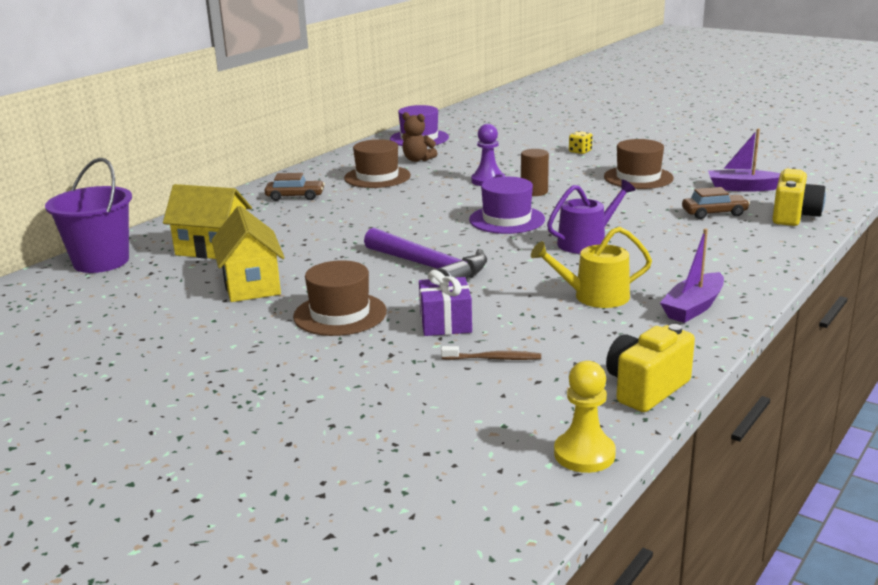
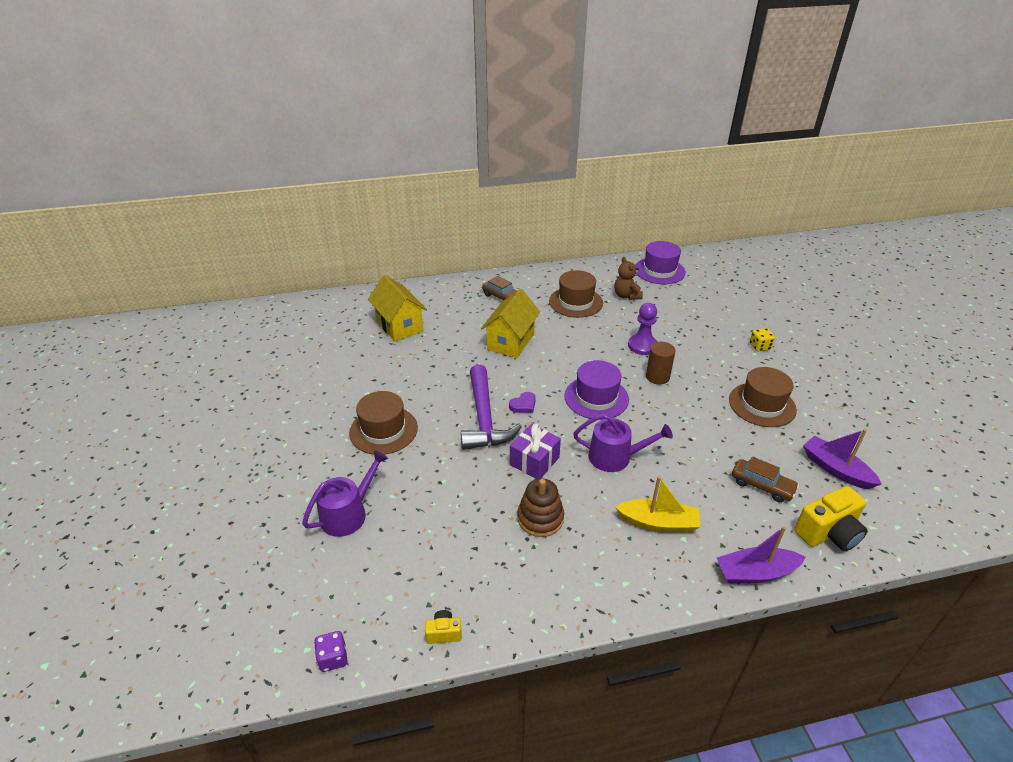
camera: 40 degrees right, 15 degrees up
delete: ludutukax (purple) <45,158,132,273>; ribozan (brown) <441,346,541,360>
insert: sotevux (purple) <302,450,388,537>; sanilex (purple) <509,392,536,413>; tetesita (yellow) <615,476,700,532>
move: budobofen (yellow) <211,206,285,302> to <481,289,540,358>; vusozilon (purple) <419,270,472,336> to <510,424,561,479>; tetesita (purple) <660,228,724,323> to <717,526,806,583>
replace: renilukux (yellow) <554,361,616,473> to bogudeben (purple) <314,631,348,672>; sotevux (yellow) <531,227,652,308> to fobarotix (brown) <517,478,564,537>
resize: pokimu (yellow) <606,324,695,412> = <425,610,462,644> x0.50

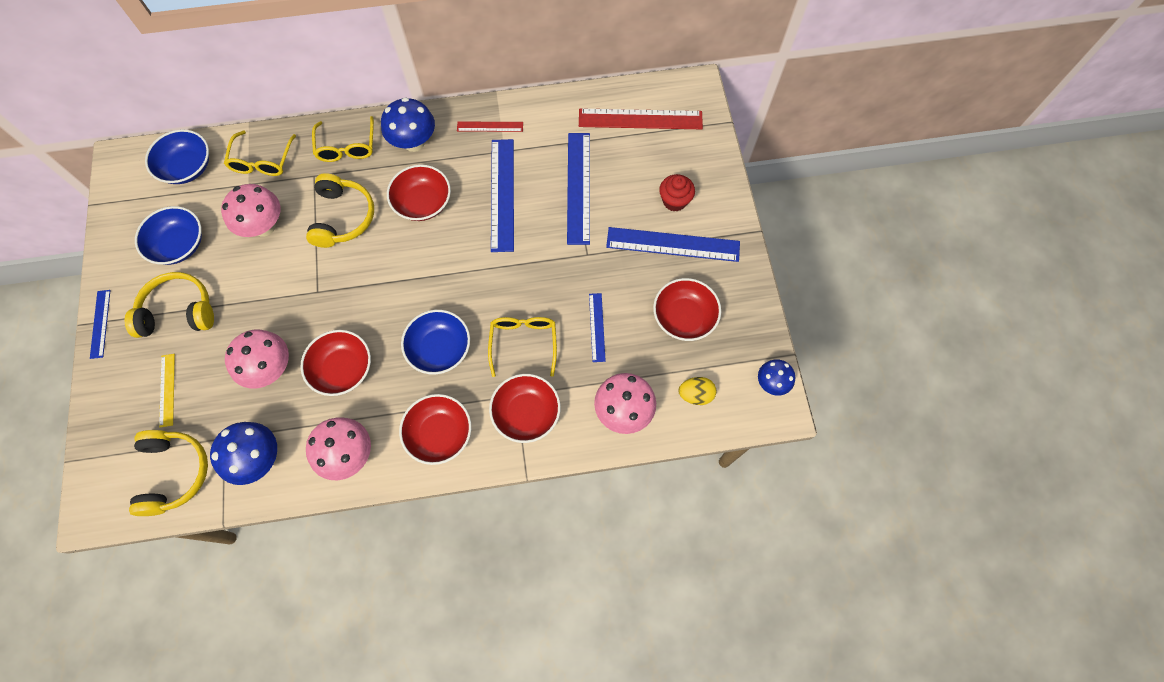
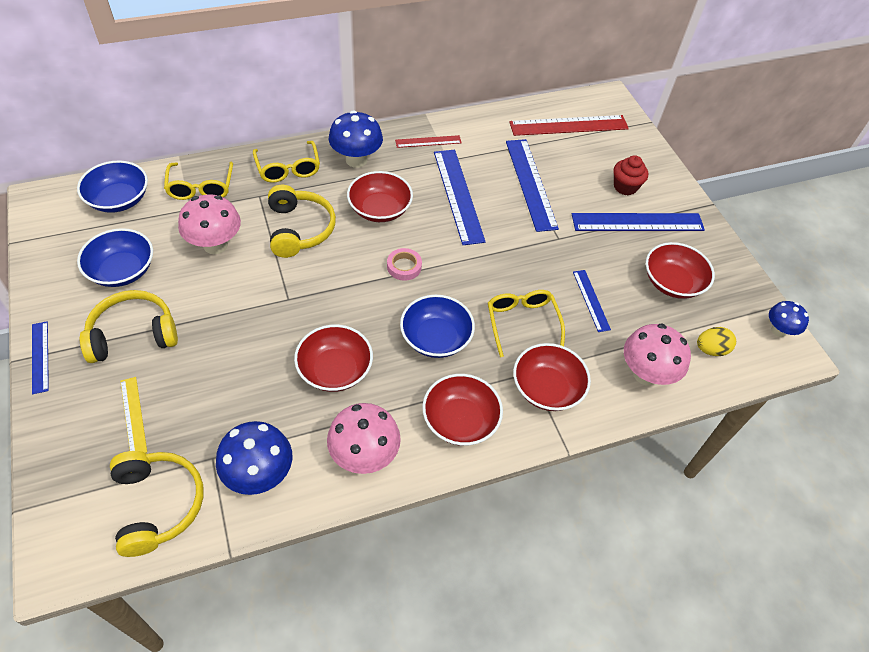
camera: 15 degrees left, 15 degrees down
delete: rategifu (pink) <225,330,289,389>
insert: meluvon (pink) <387,248,422,281>

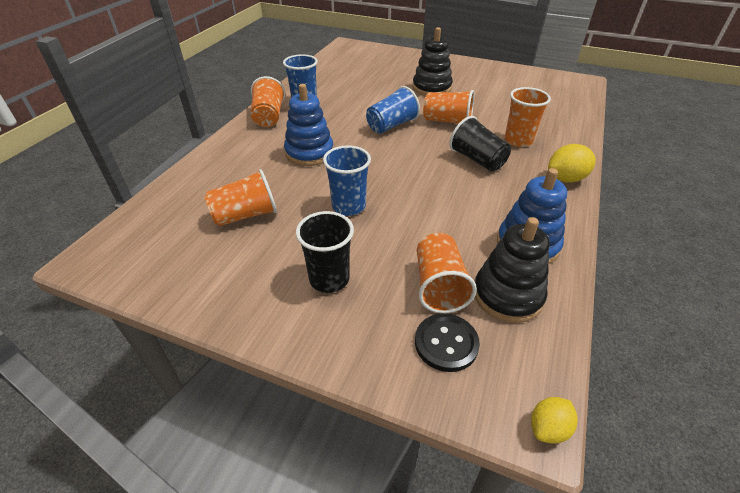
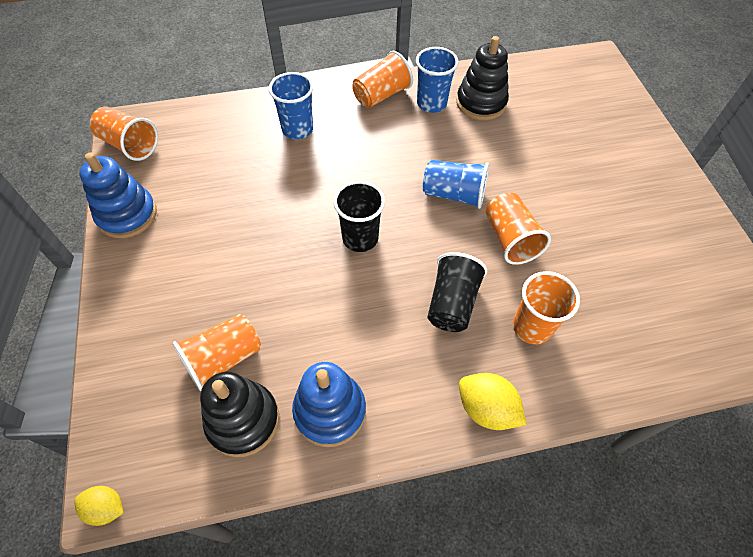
camera: 55 degrees right, 15 degrees up
delete: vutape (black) <415,314,480,372>
move: fobarotix (blue) <284,84,333,166> to <79,152,157,238>; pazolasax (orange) <205,169,277,226> to <90,107,158,161>; pazolasax (blue) <323,145,371,216> to <269,72,313,139>; pazolasax (black) <296,211,354,293> to <333,181,385,252>; fobarotix (black) <413,27,453,96> to <456,36,509,120>

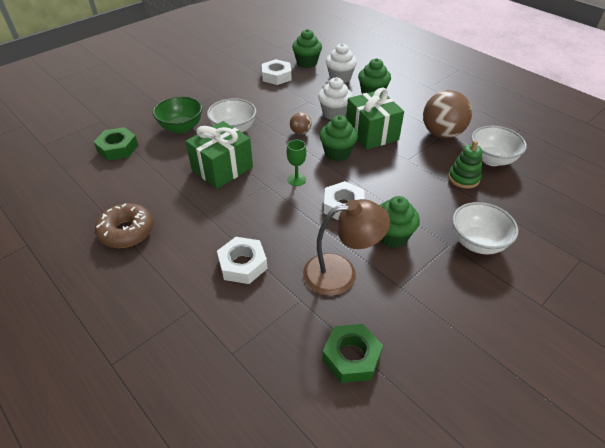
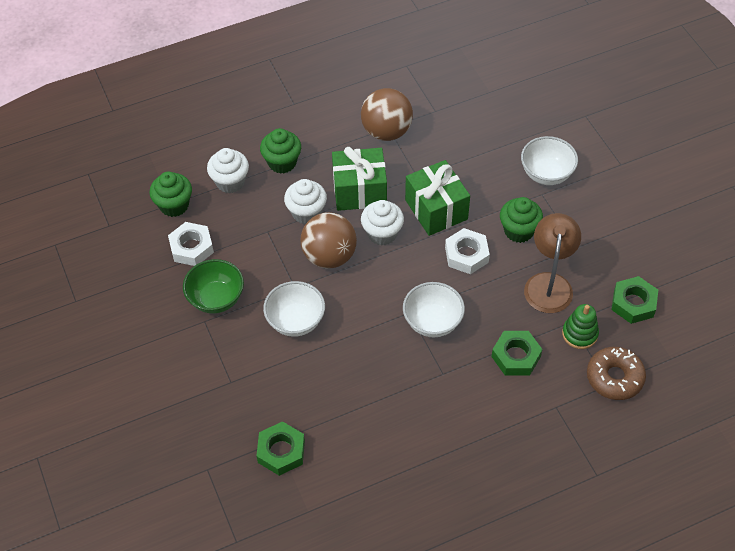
camera: 70 degrees left, 10 degrees up
delete: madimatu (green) <287,140,306,186>
move: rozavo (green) <153,96,202,134> to <183,259,244,314>; rozavo (white) <471,126,527,166> to <403,282,465,337>; vusozilon (green) <185,121,253,189> to <405,160,470,236>; fobarotix (green) <448,141,482,188> to <562,304,599,349>; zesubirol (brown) <95,203,153,248> to <587,347,646,400>
recolor: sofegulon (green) <319,115,358,161> to sofegulon (white) <361,200,404,246>; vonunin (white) <217,237,268,284> to vonunin (green) <491,331,542,376>
resize: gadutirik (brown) <290,112,311,135> = <300,212,357,269> x2.11

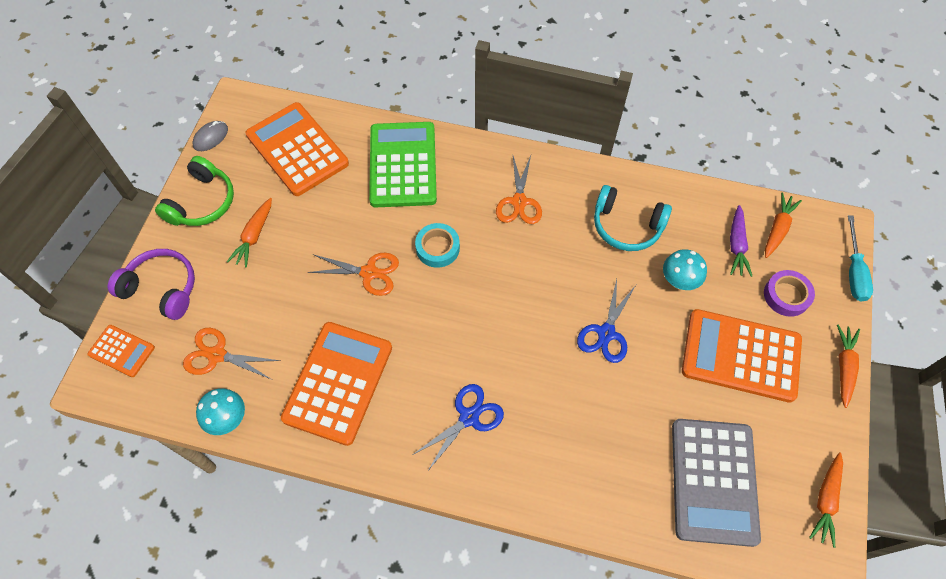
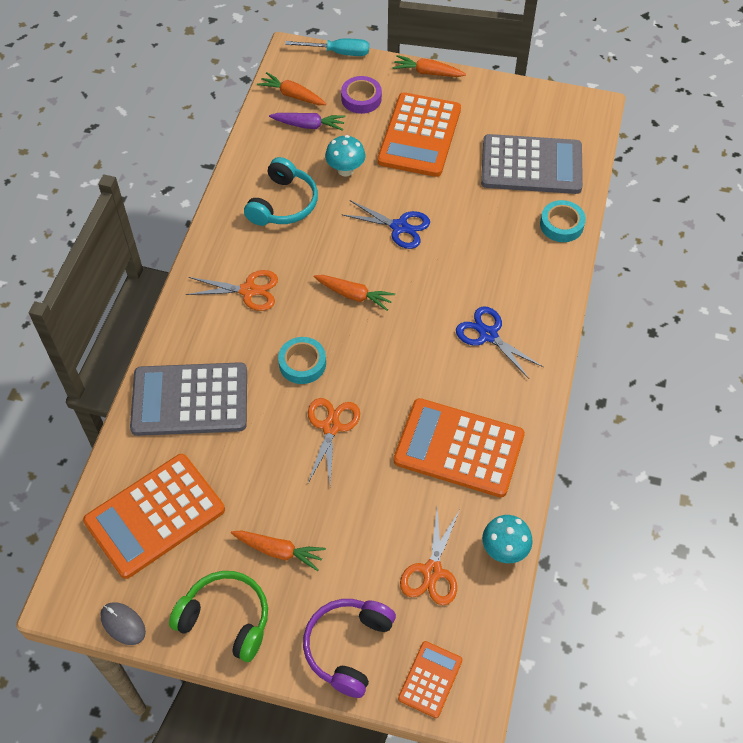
camera: 90 degrees left, 5 degrees down
insert: meluvon (turquoise) <540,200,586,242>
move: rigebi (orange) <809,453,843,548> to <314,275,395,311>
recolor: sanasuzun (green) <369,122,437,207> to sanasuzun (grey) <130,362,247,436>

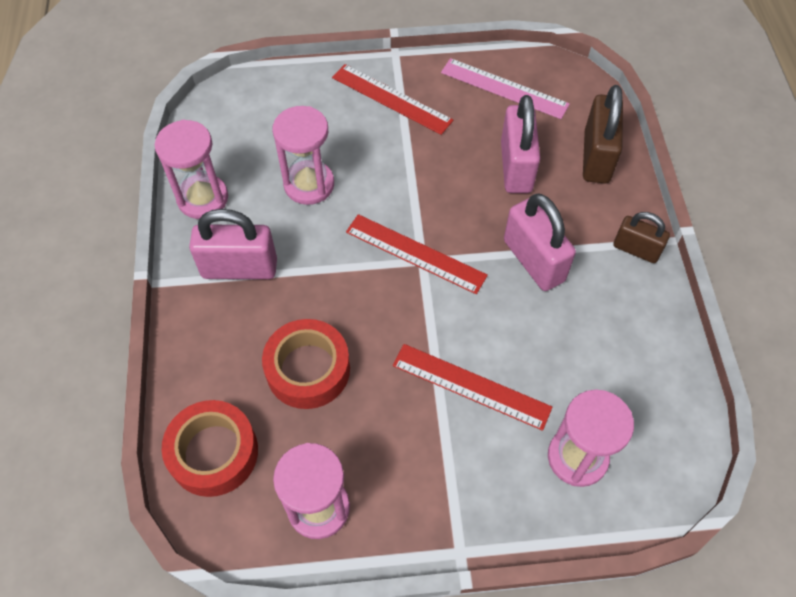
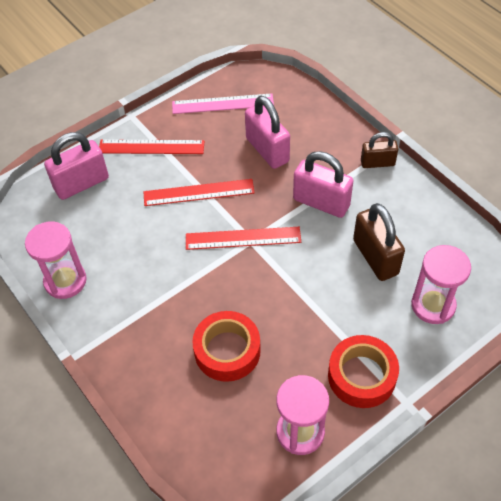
camera: 30 degrees left, 5 degrees down
delete: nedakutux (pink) <273,106,334,205>
move: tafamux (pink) <189,209,277,279> to <44,132,109,200>; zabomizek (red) <393,344,552,431> to <144,179,255,206>; meluvon (red) <161,400,258,497> to <328,335,399,408>; tafamux (brown) <583,85,623,184> to <353,203,405,281>

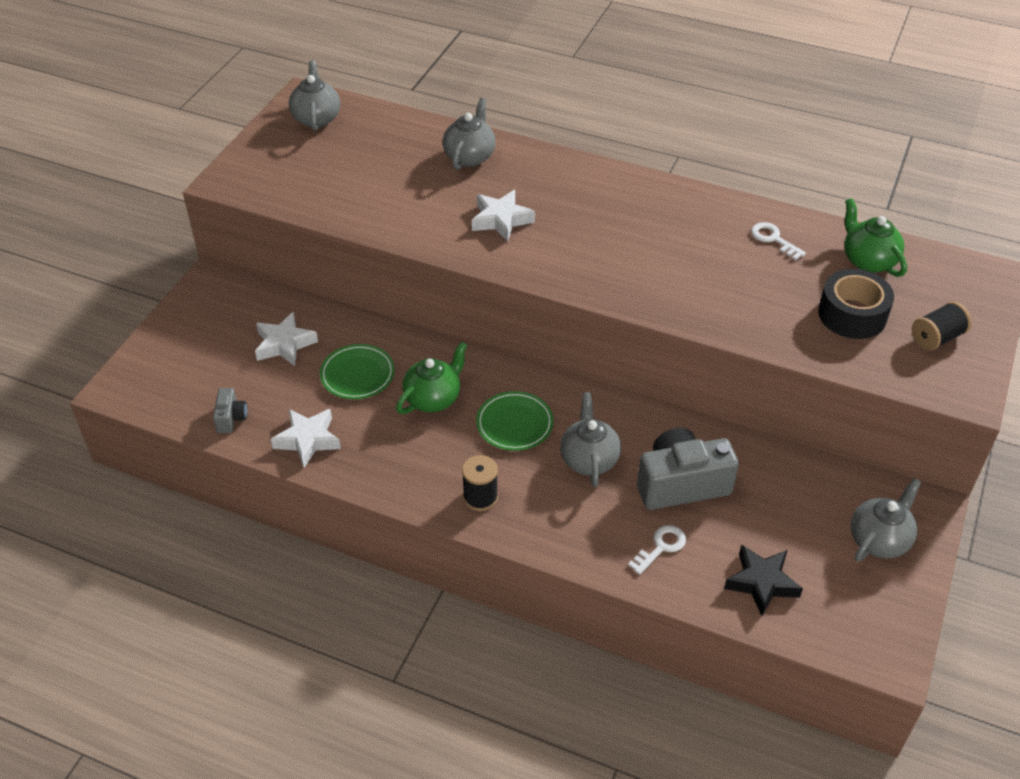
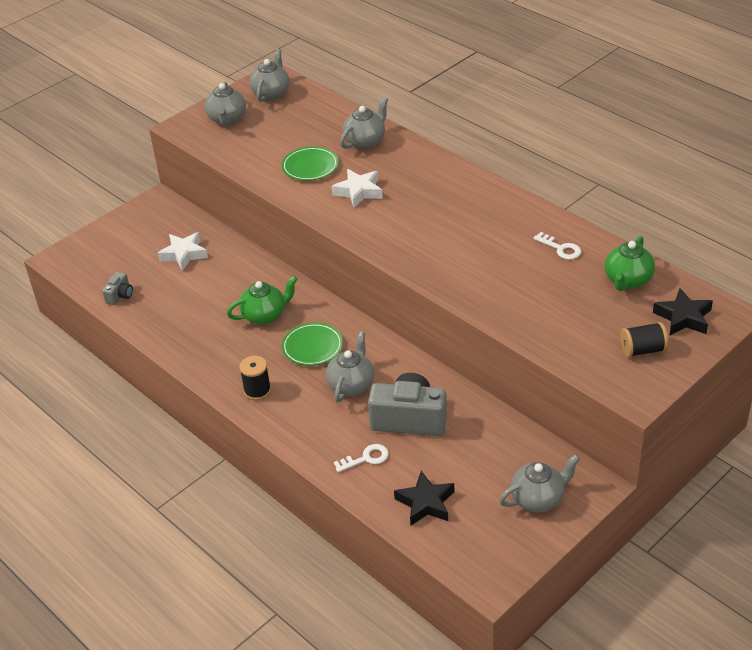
camera: 25 degrees right, 5 degrees down
delete: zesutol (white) <271,409,341,468>; meluvon (black) <818,269,894,339>
insert: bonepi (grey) <205,82,246,126>; zesutol (black) <653,288,713,335>
move: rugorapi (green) <320,344,395,399> to <282,146,338,181>
rotate: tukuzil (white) <751,222,806,260> = <533,232,581,260> 150 degrees clockwise; bonepi (green) <844,198,907,277> = <605,236,655,291> 150 degrees counterclockwise

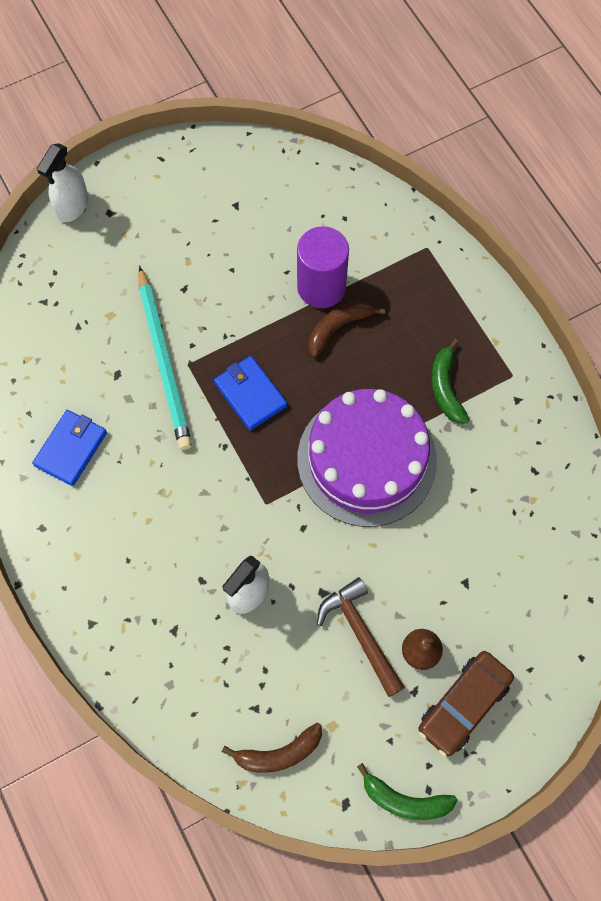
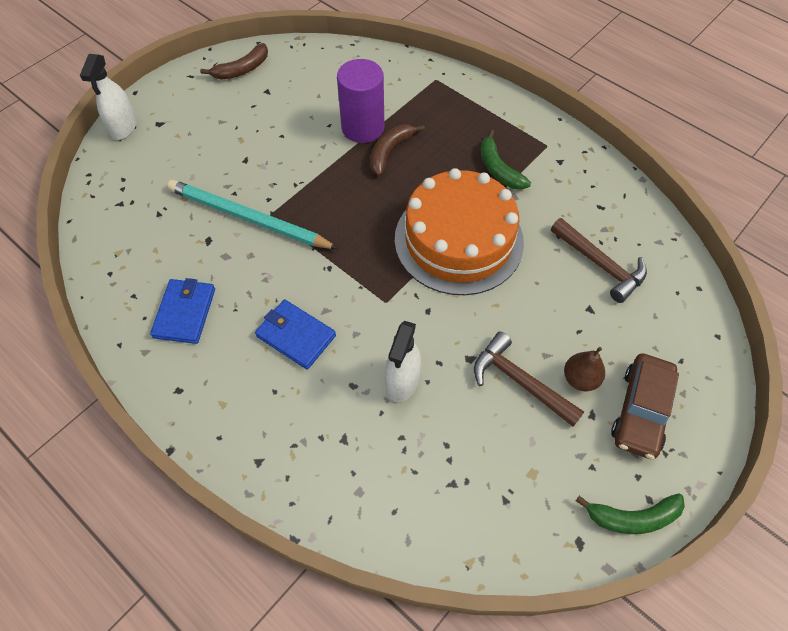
camera: 20 degrees left, 10 degrees down
insert: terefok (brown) <551,218,647,303>
move: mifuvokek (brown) <222,723,322,773> to <200,43,268,80>; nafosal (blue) <214,356,287,430> to <255,300,336,369>
recolor: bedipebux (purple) <297,389,437,527> to bedipebux (orange) <395,168,524,295>
rotate: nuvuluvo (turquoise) <139,266,192,450> = <167,180,338,249> 150 degrees clockwise

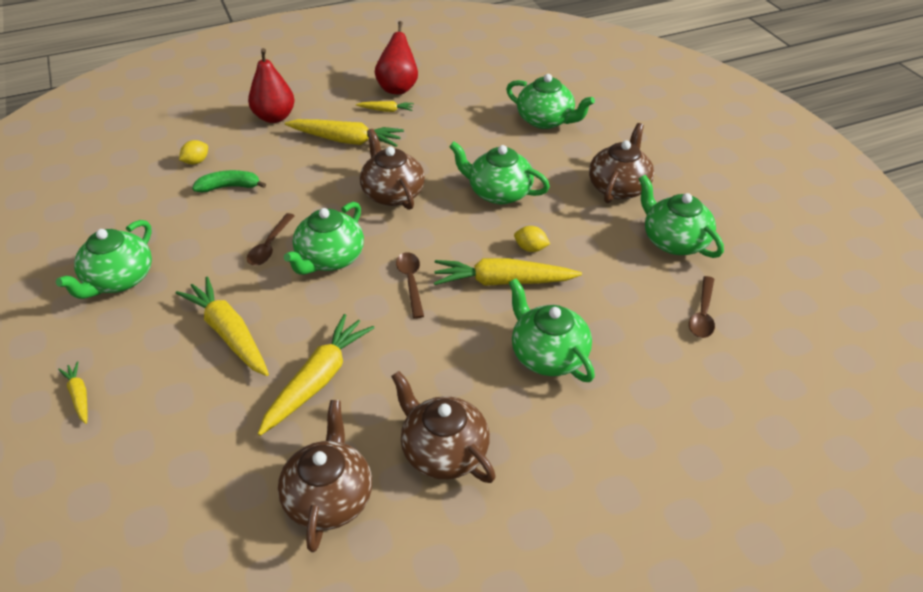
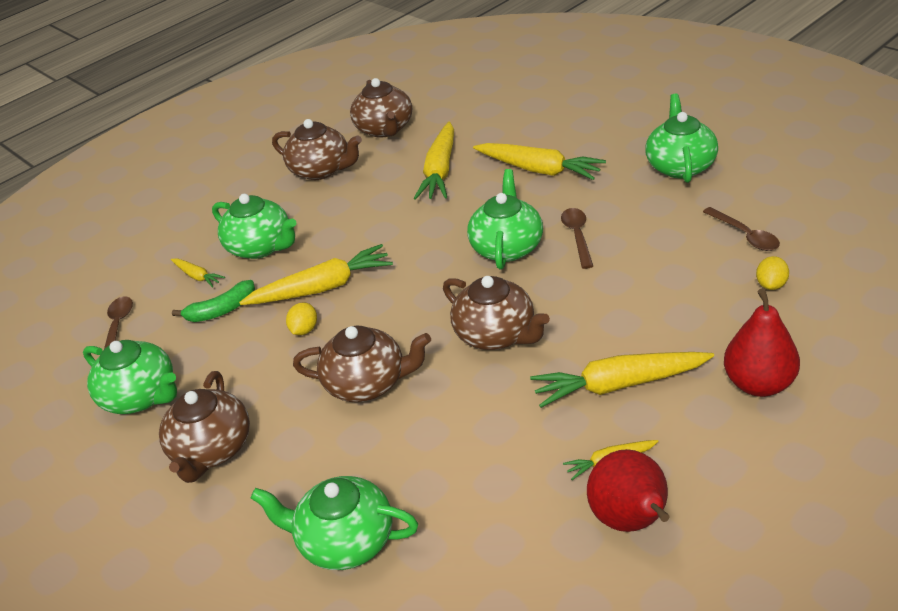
camera: 165 degrees right, 5 degrees down
move: rigebi (yellow) <58,361,88,424> to <171,258,225,288>; mifuvokek (green) <192,170,266,192> to <172,280,255,322>; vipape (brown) <396,252,424,319> to <703,207,780,251>
recolor: bonepi (green) <449,142,550,205> to bonepi (brown) <293,326,431,402>
rotate: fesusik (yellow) <514,226,550,252> = <286,303,317,335> 75 degrees counterclockwise

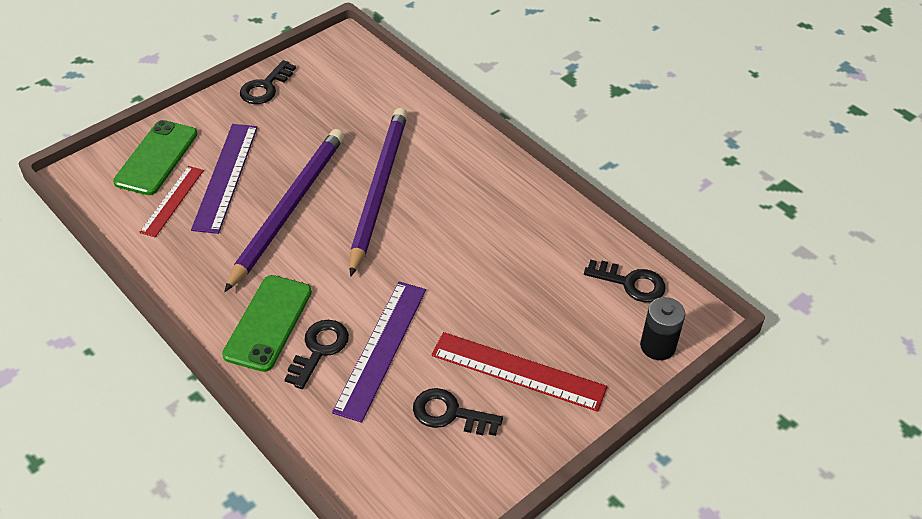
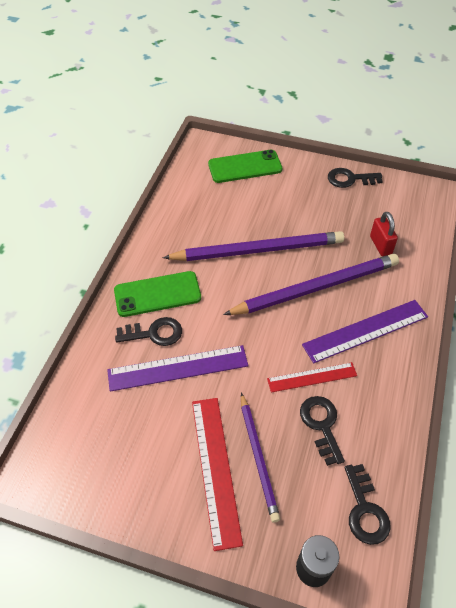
camera: 60 degrees right, 5 degrees up
insert: nuvuluvo (purple) <241,392,280,522>; tafamux (red) <370,212,398,256>
move: zabomizek (red) <139,166,204,237> to <267,362,357,393>; tukuzil (black) <413,388,503,436> to <300,396,345,466>; zabomizek (purple) <191,124,258,234> to <302,300,428,364>

